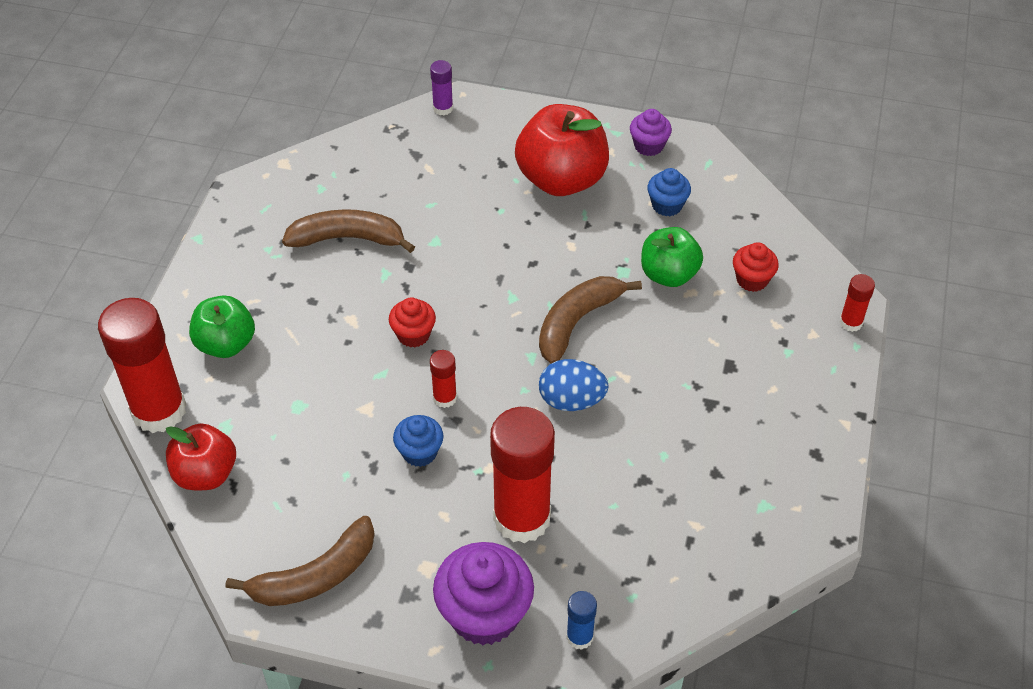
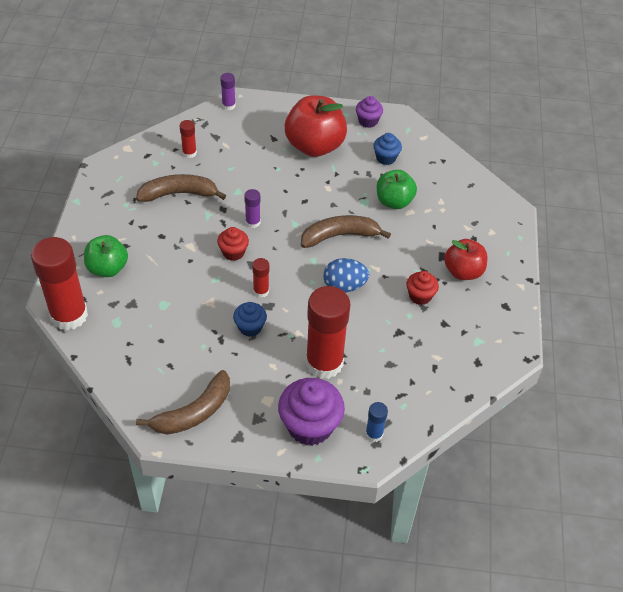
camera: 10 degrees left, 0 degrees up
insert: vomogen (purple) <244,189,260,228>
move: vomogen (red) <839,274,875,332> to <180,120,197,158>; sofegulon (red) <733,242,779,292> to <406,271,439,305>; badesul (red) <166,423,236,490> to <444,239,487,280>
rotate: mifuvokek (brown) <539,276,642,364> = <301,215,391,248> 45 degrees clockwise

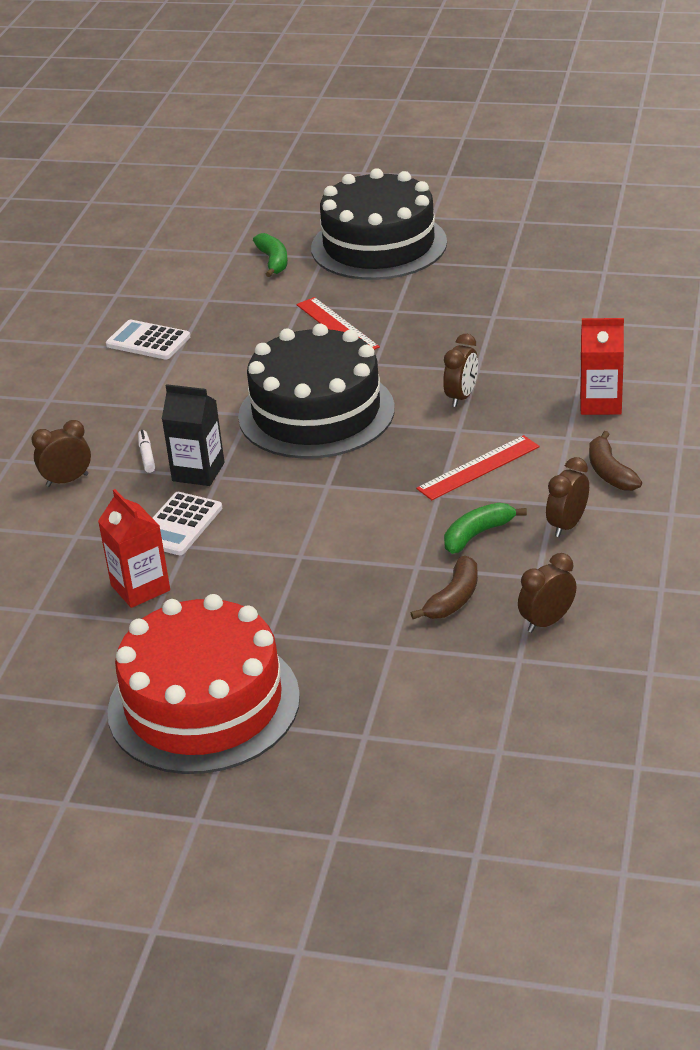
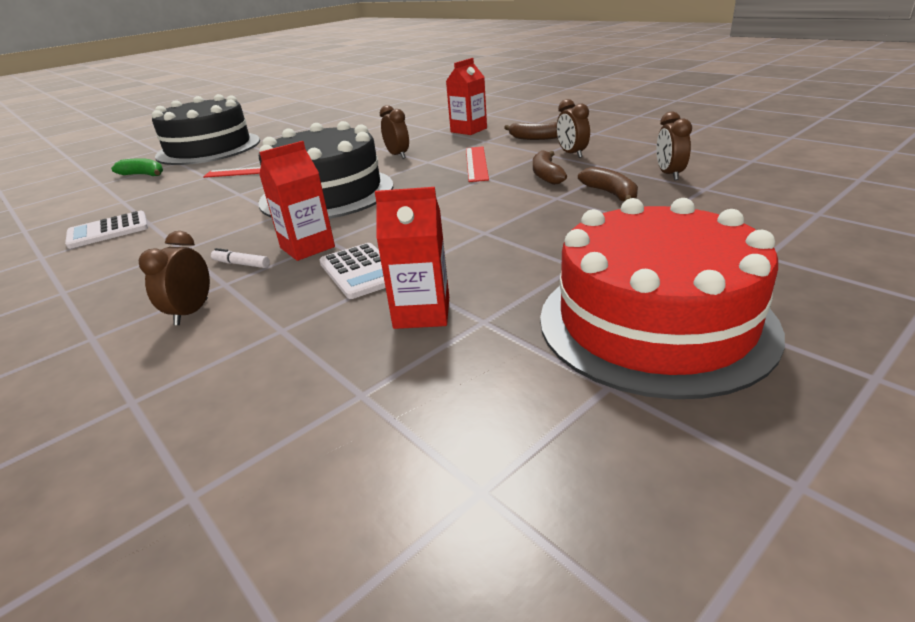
camera: 55 degrees left, 5 degrees down
recolor: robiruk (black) <162,384,224,486> to robiruk (red) <259,141,335,261>; mifuvokek (green) <444,503,527,554> to mifuvokek (brown) <533,150,567,185>

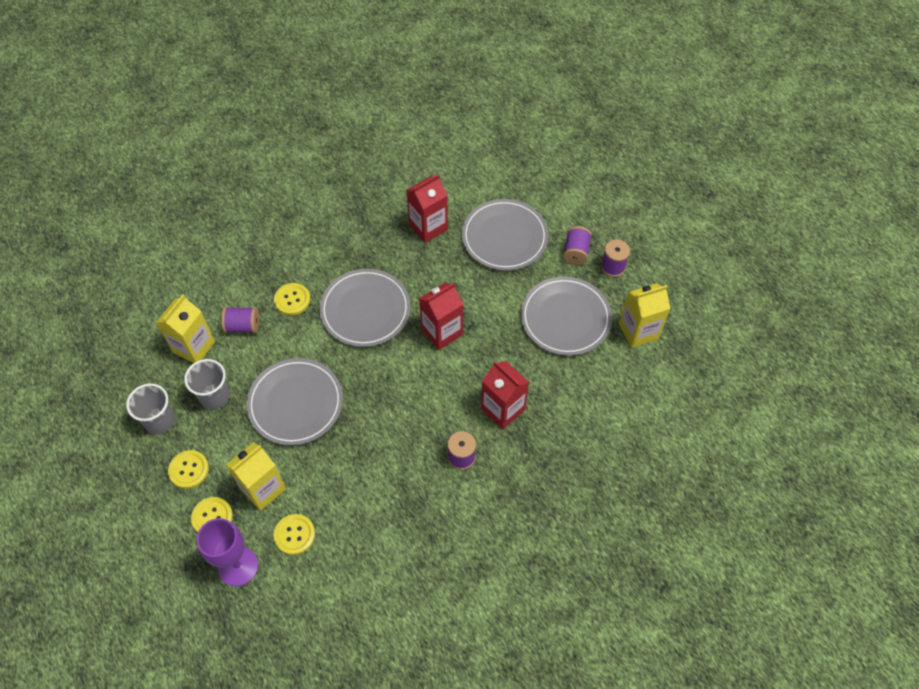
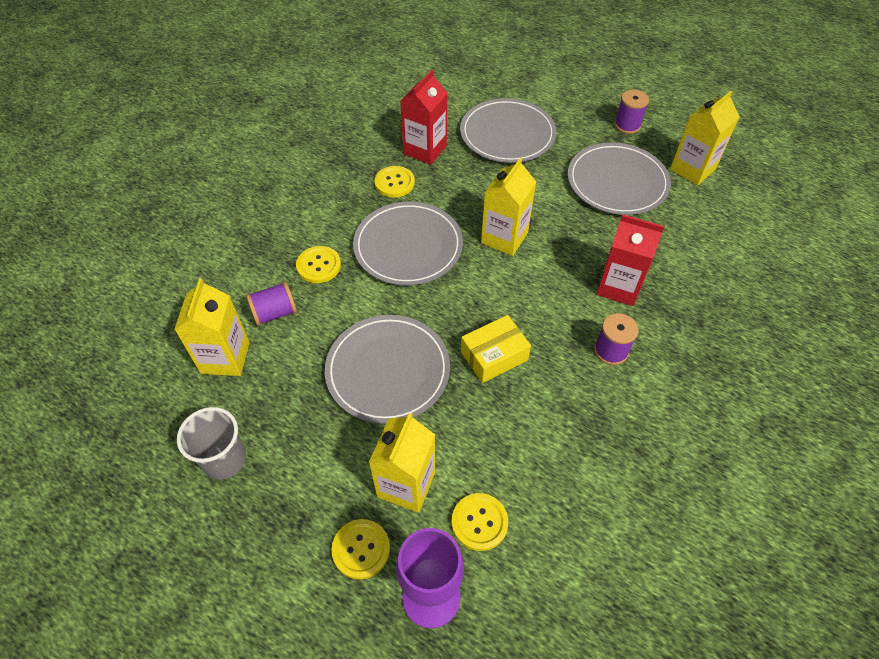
camera: 25 degrees left, 5 degrees down
delete: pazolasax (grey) <184,359,230,409>; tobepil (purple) <563,226,591,265>
insert: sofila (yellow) <461,315,531,383>
move: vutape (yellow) <168,450,209,489> to <374,166,415,197>
recolor: robiruk (red) <419,283,463,350> to robiruk (yellow) <481,158,536,256>

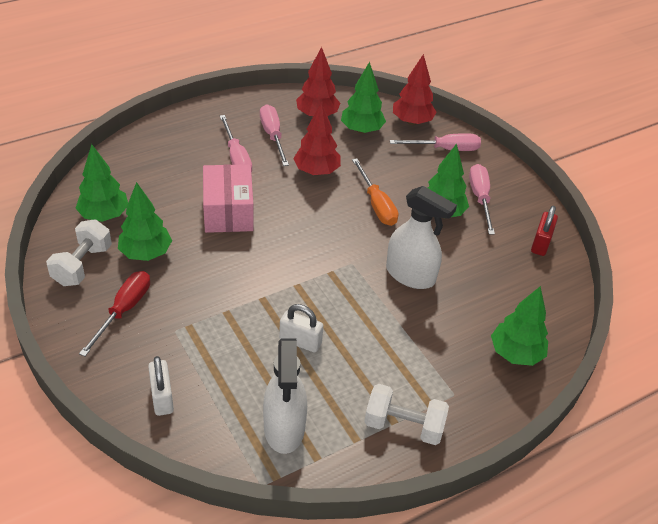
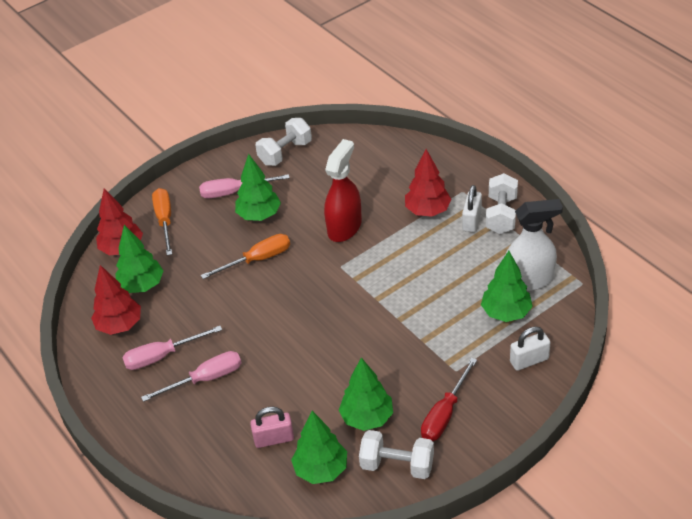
camera: 90 degrees left, 0 degrees up
delete: sofila (pink) <203,164,254,233>
insert: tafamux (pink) <250,407,294,448>
move: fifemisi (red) <293,102,341,175> to <405,149,452,217>; tafamux (white) <279,304,324,352> to <462,185,482,232>; fifemisi (green) <491,286,548,366> to <481,251,533,322>
replace: tafamux (red) <531,206,558,256> to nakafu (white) <255,118,312,166>
recolor: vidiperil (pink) <390,133,481,151> to vidiperil (orange) <152,188,172,255>; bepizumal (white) <386,186,457,289> to bepizumal (red) <324,139,362,242>
rotate: vidiperil (red) <79,271,150,357> = <421,358,477,441> 75 degrees counterclockwise

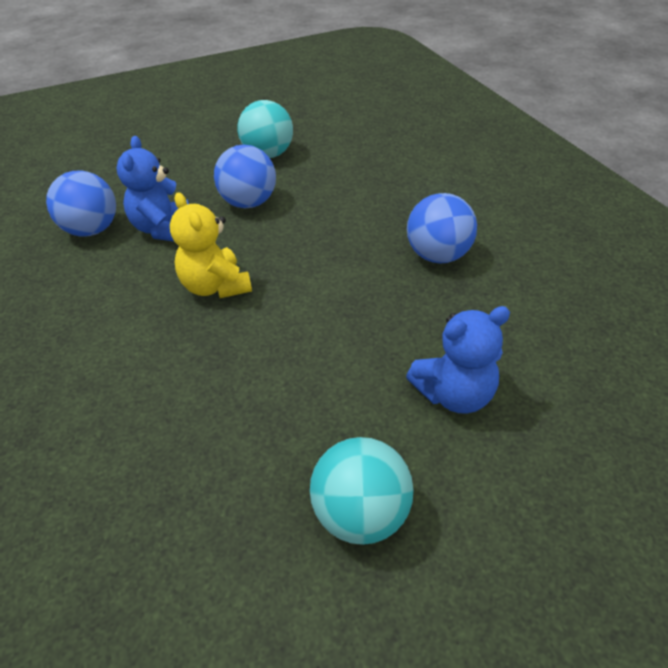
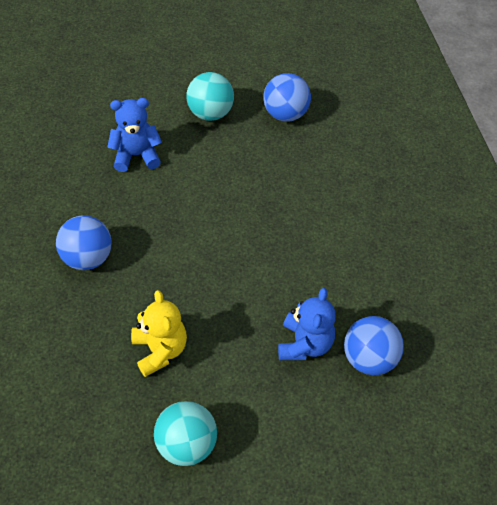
camera: 170 degrees left, 10 degrees up
move: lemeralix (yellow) <170,192,252,298> to <131,290,187,377>; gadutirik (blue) <214,145,276,208> to <263,73,311,122>

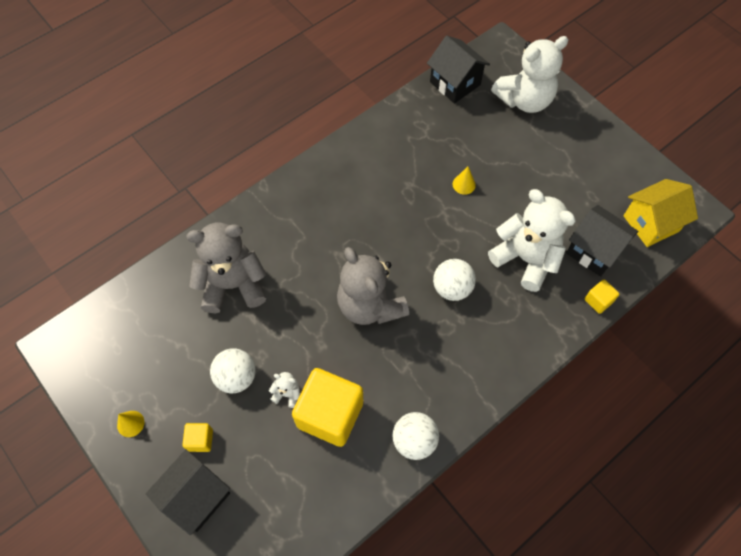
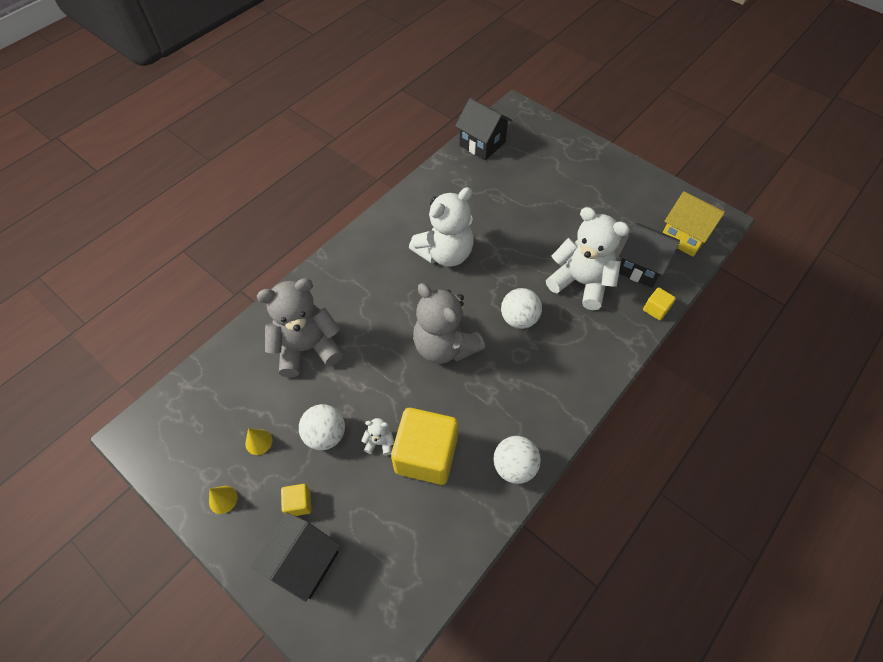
camera: 10 degrees left, 5 degrees down
move: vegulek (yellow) <453,167,476,195> to <245,428,272,455>; lemeralix (white) <491,36,568,113> to <409,187,474,267>
rotate: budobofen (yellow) <623,179,698,247> = <663,191,726,257> 75 degrees clockwise

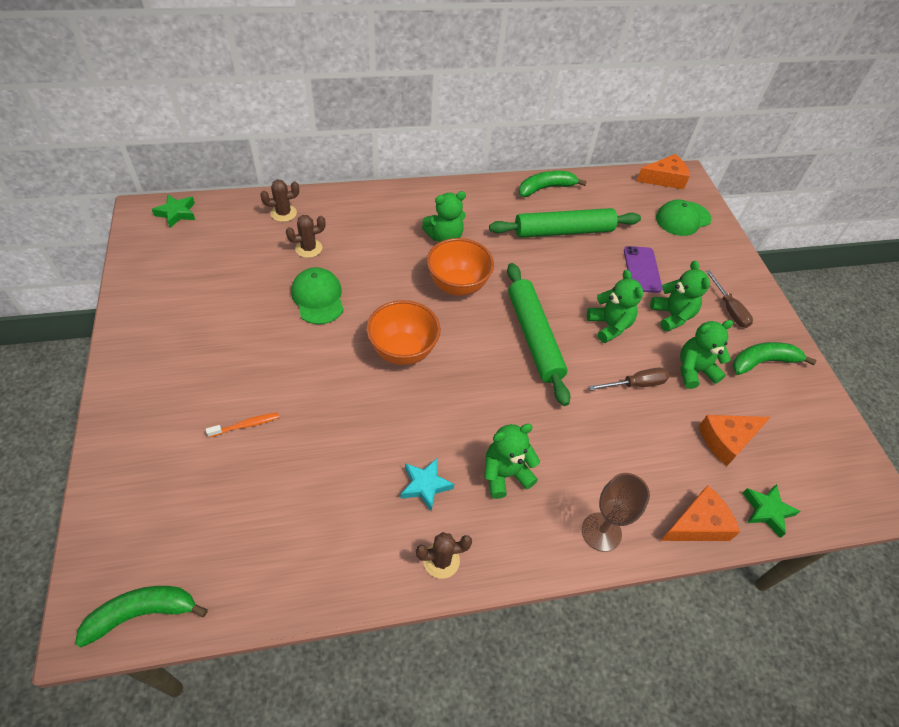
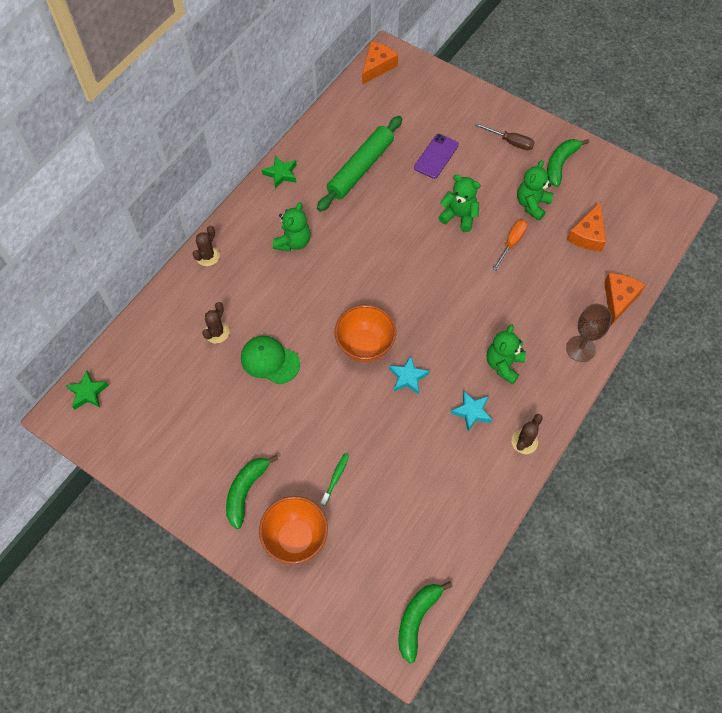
camera: 40 degrees left, 10 degrees up
delete: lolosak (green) <507,263,570,406>; lemeralix (green) <650,260,710,332>; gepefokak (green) <656,200,711,236>
insert: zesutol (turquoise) <389,356,429,395>
move: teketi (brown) <260,179,299,222> to <192,226,220,266>; mifuvokek (green) <519,171,587,197> to <226,455,278,529>; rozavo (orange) <427,238,494,296> to <259,496,328,564>; zesutol (green) <743,484,801,538> to <262,156,297,188>
recolor: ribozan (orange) <206,413,279,437> to ribozan (green) <321,453,349,506>; vidiperil (brown) <589,368,669,390> to vidiperil (orange) <492,220,528,271>
rotate: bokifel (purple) <624,246,662,293> = <414,134,459,179> 75 degrees clockwise

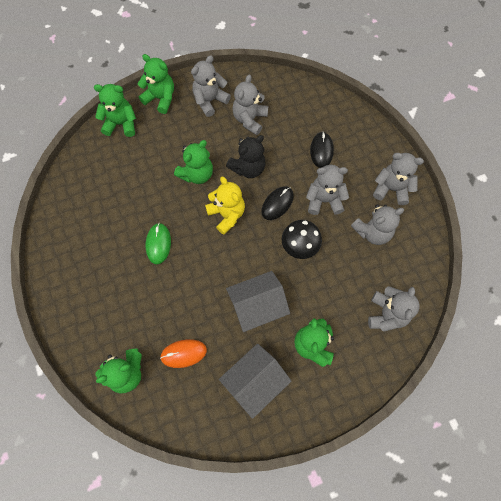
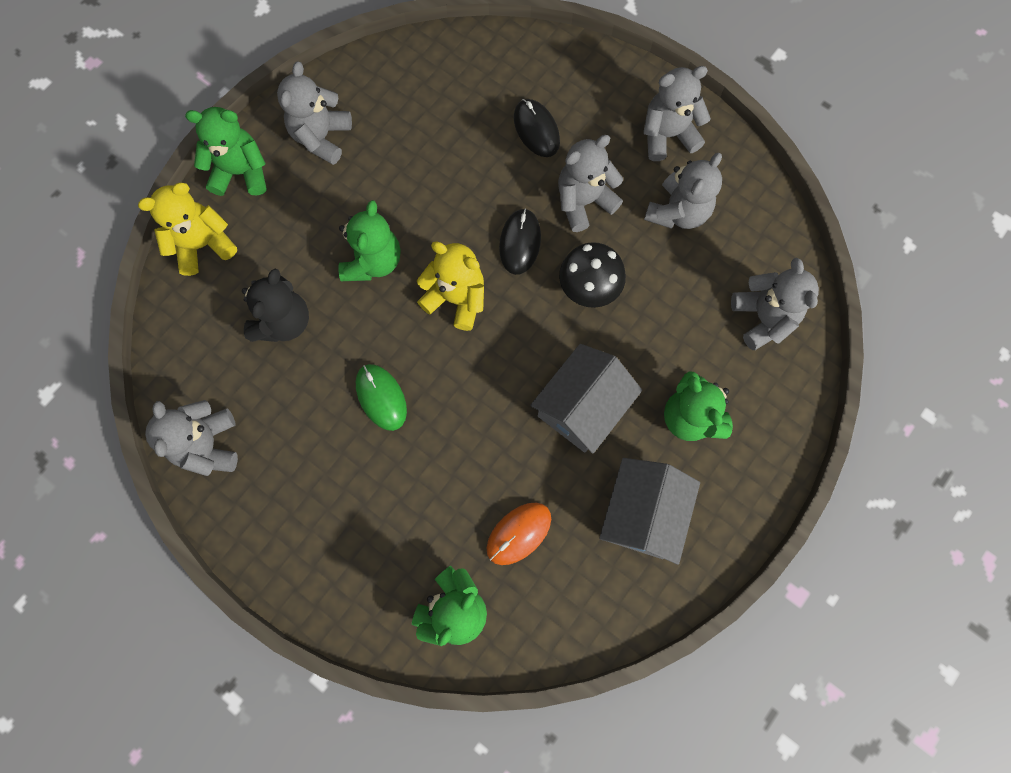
camera: 30 degrees left, 5 degrees up
move: lemeralix (grey) <232,75,268,135> to <145,400,238,476>; lemeralix (black) <226,135,266,178> to <242,269,309,342>
recolor: lemeralix (green) <94,84,136,137> to lemeralix (yellow) <138,183,237,276>

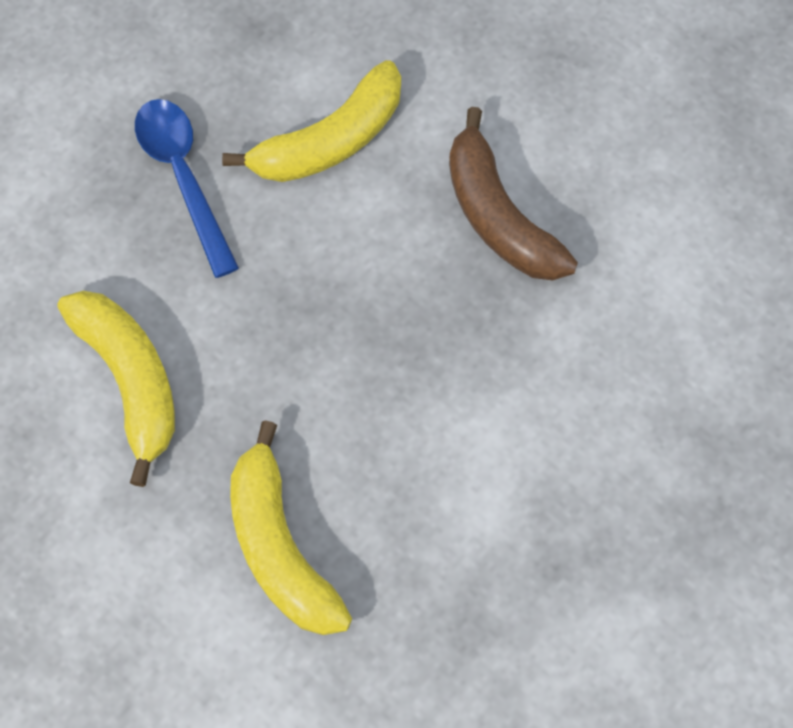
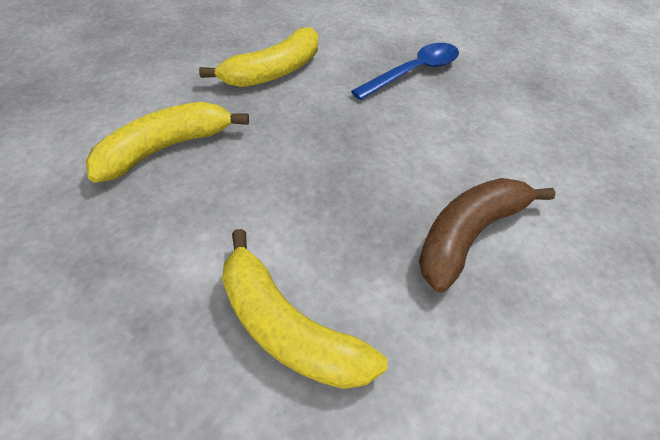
camera: 75 degrees right, 15 degrees down
move: mifuvokek (yellow) <222,60,401,182> to <222,229,388,389>

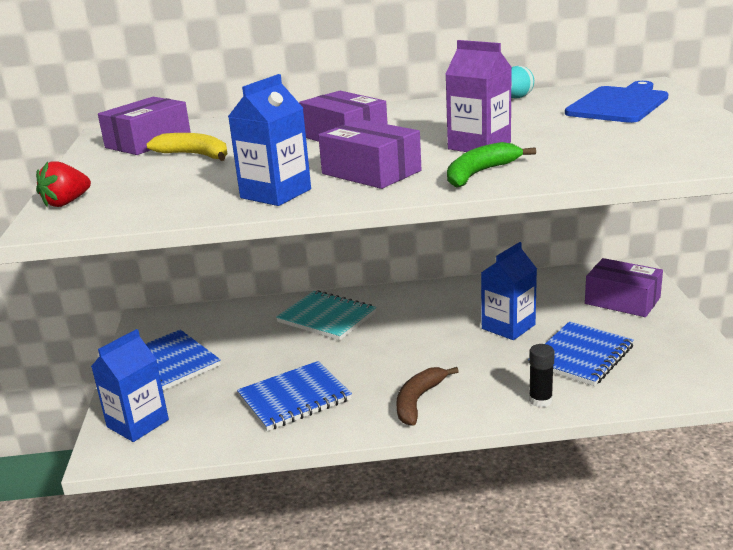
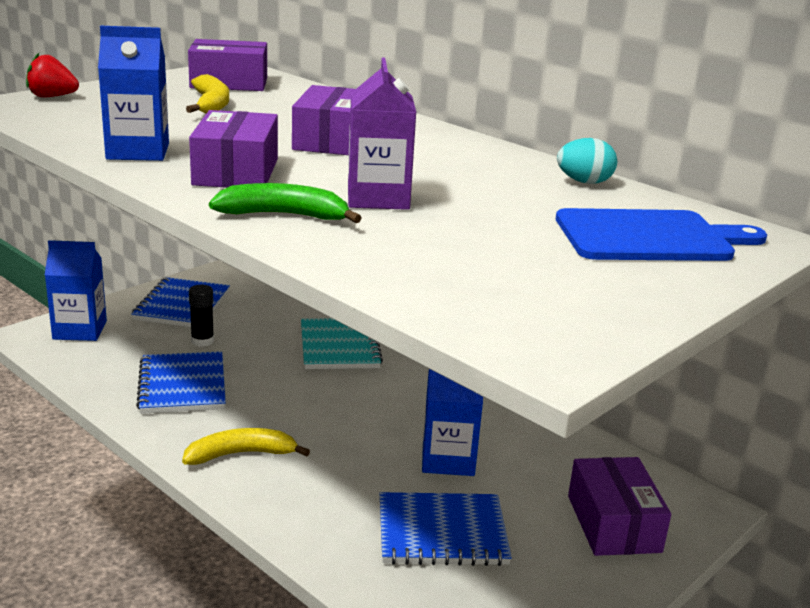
camera: 45 degrees right, 0 degrees up
move: vomogen (black) <529,344,555,407> to <189,285,214,347>
recolor: mifuvokek (brown) <397,367,459,426> to mifuvokek (yellow) <182,428,310,465>
rotate: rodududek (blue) <237,361,352,431> = <136,351,226,414> 60 degrees clockwise

